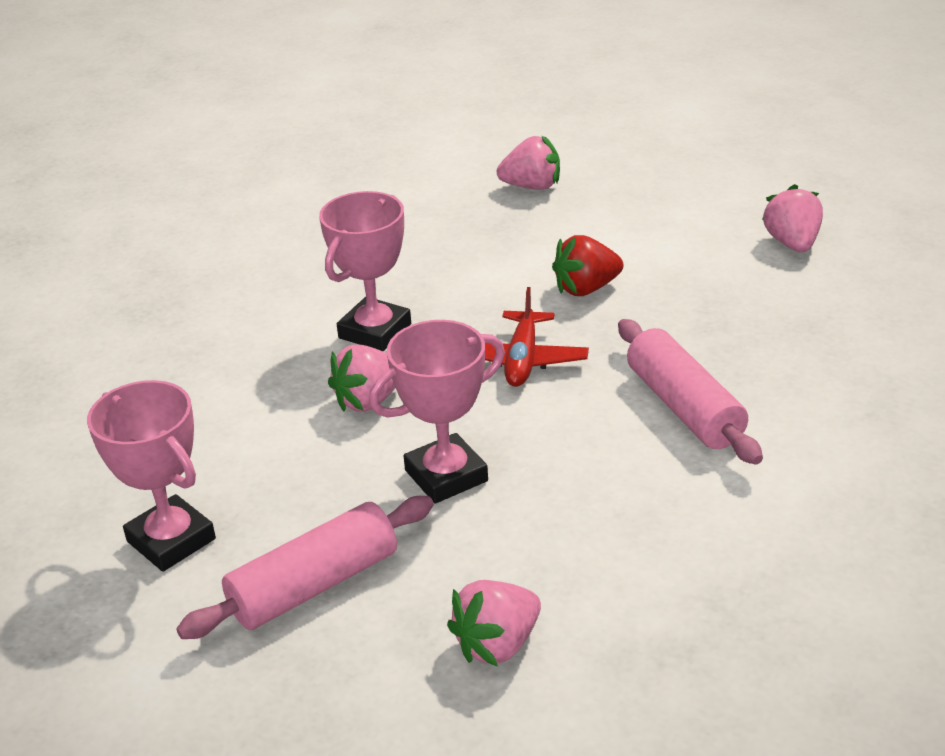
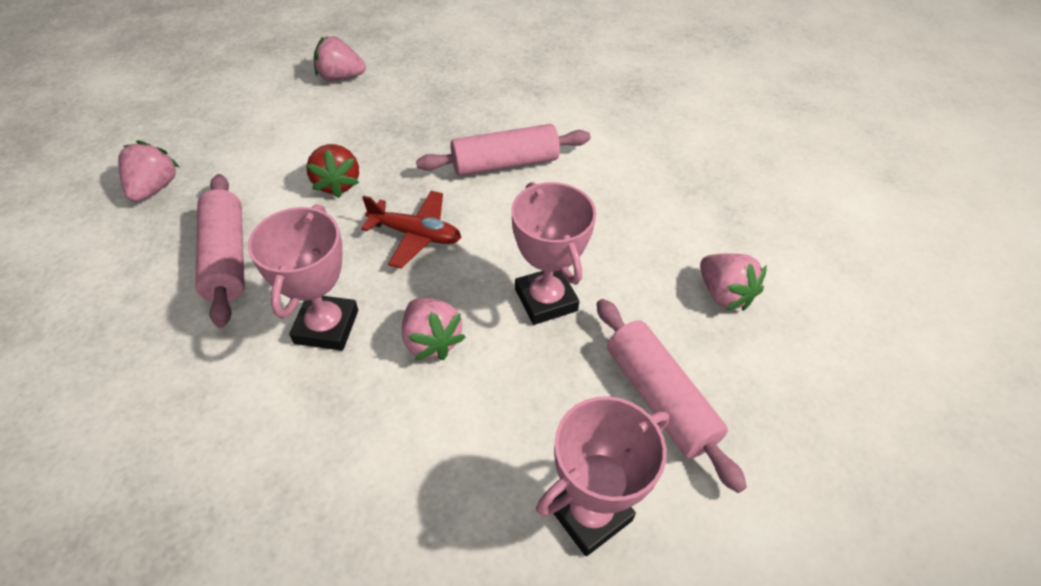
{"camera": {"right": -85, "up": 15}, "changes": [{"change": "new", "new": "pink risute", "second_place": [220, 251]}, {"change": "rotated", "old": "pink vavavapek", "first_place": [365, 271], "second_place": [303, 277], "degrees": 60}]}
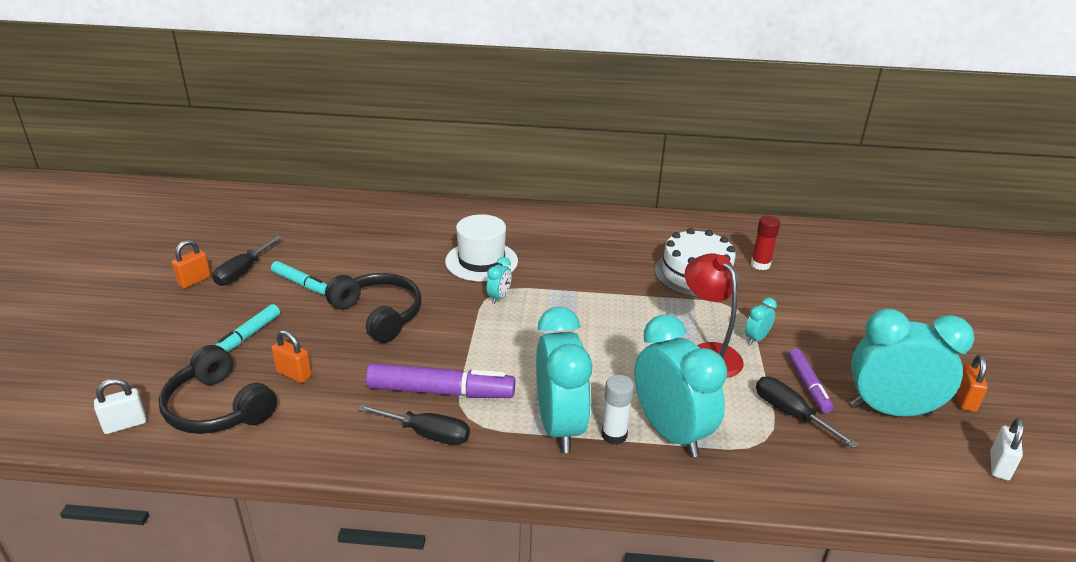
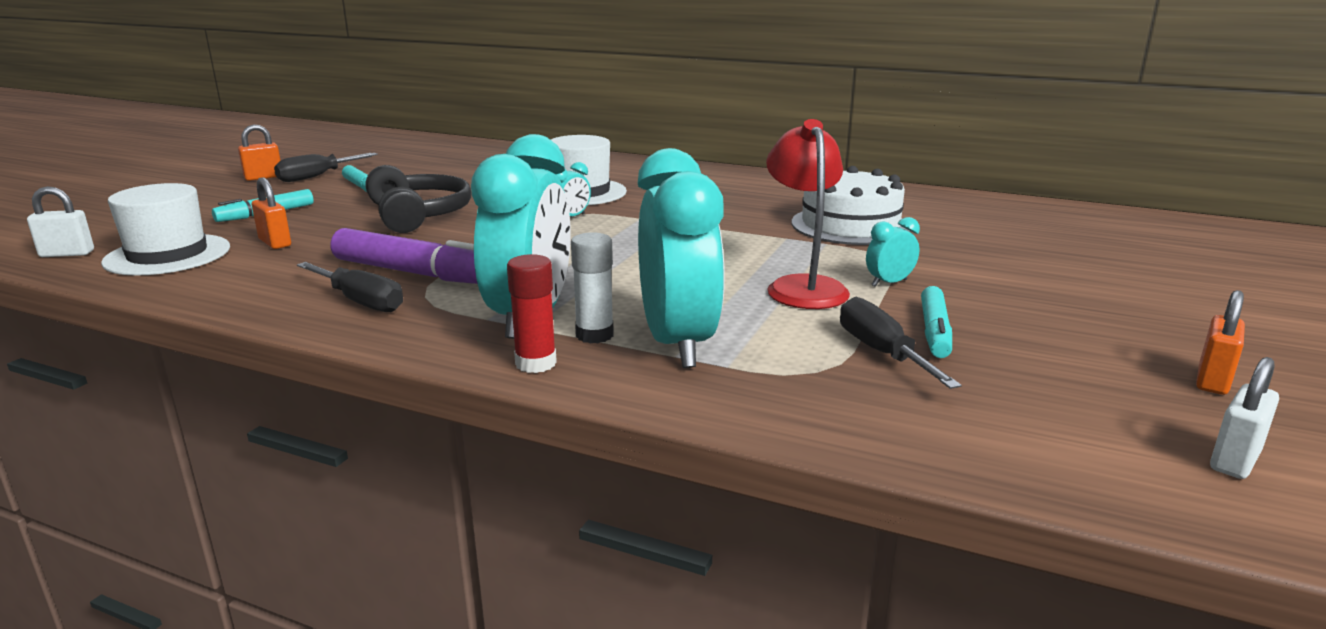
{"camera": {"right": 20, "up": -10}, "changes": [{"change": "gone", "old": "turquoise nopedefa", "first_place": [913, 363]}, {"change": "shifted", "old": "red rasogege", "first_place": [765, 242], "second_place": [532, 313]}, {"change": "swapped", "old": "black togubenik", "new": "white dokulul", "first_place": [218, 389], "second_place": [165, 229]}, {"change": "repainted", "old": "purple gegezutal", "new": "turquoise gegezutal", "first_place": [810, 380], "second_place": [936, 322]}]}
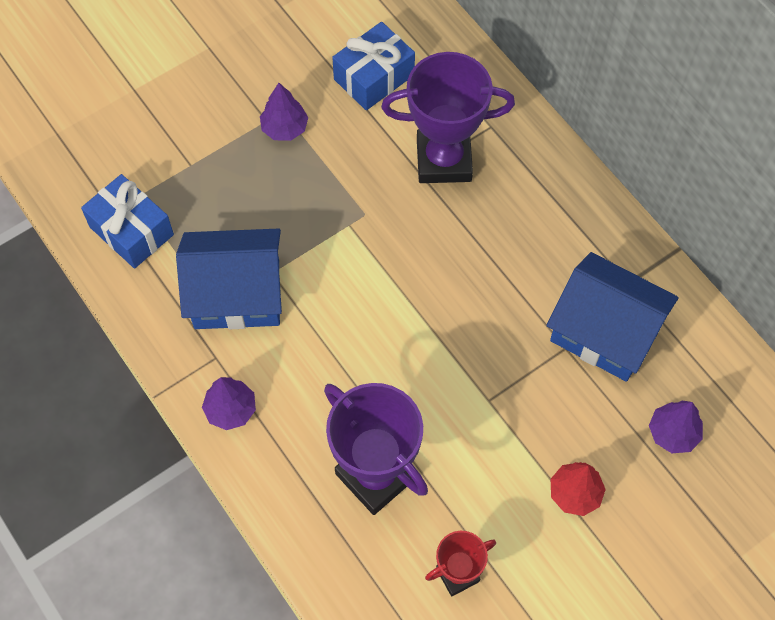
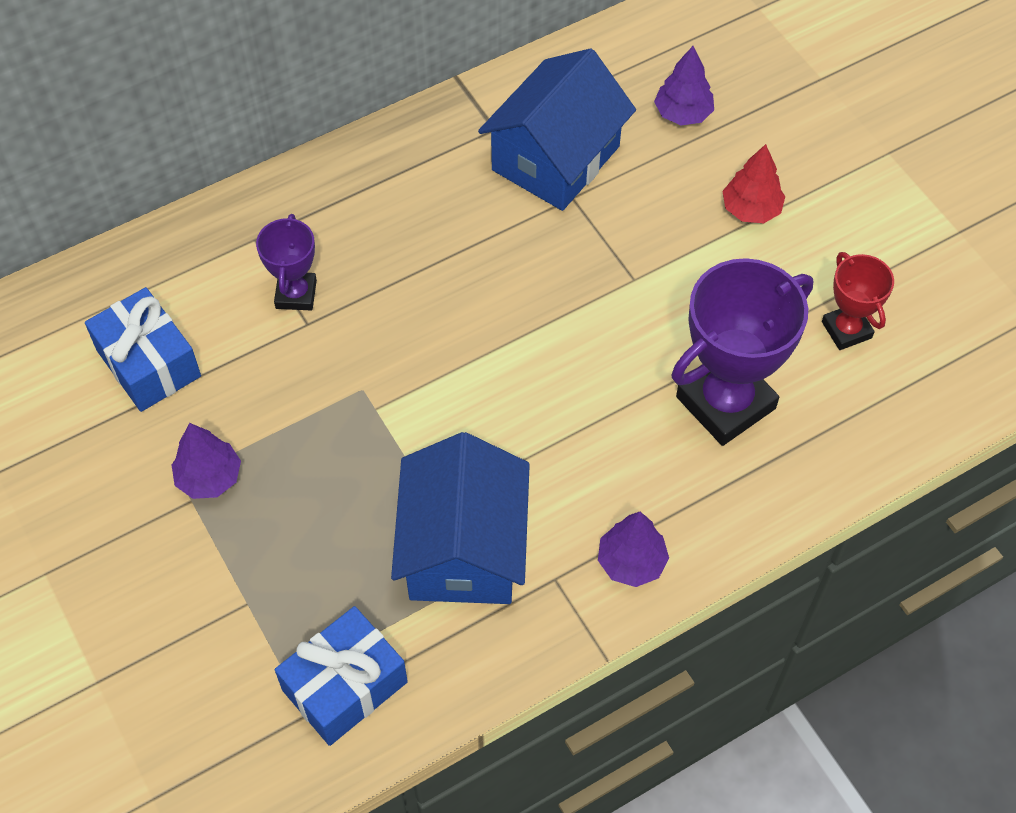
{"camera": {"right": -85, "up": -5}, "changes": [{"change": "scaled", "old": "purple vavavapek", "first_place": [448, 117], "second_place": [286, 262], "factor": 0.54}]}
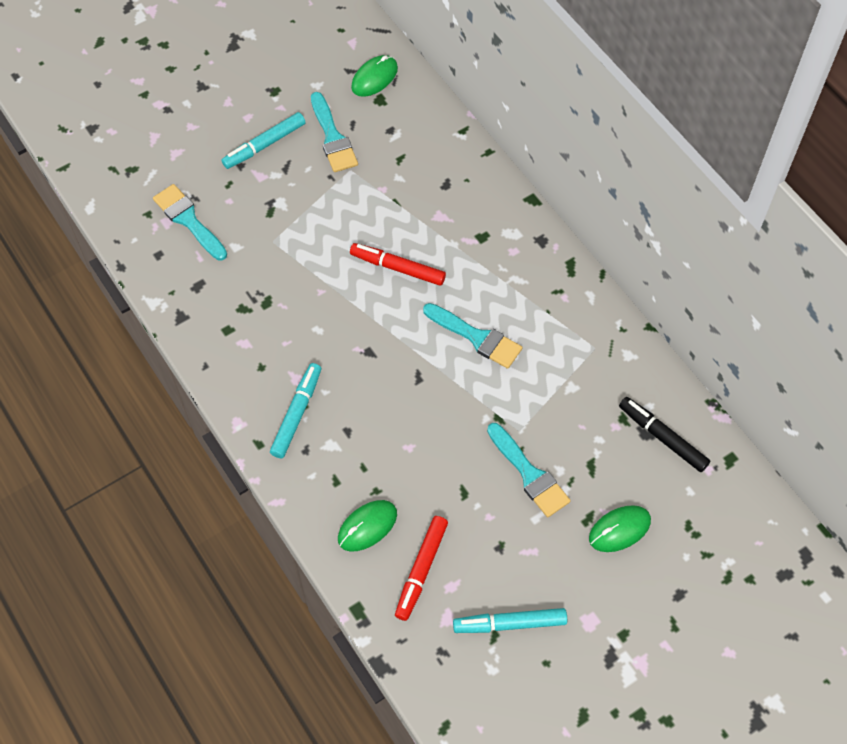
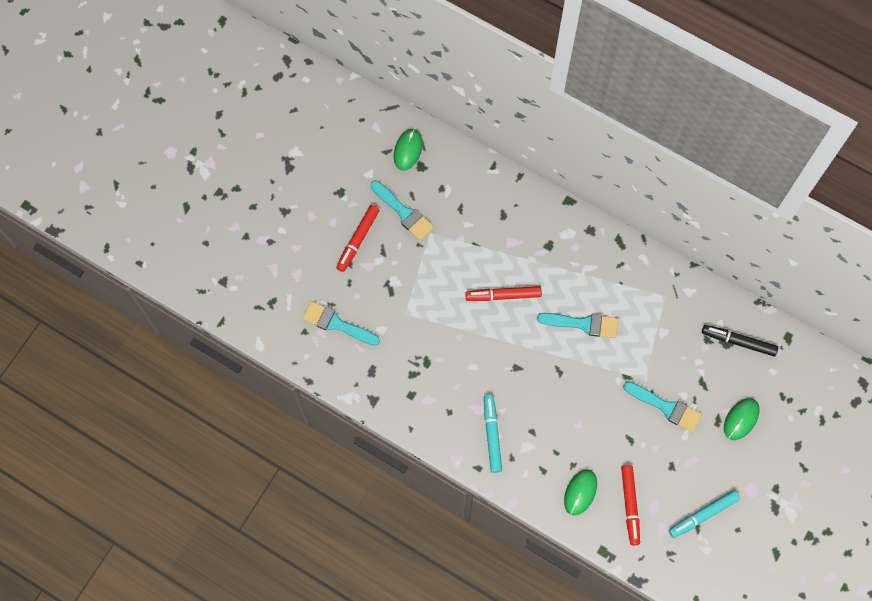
{"camera": {"right": -25, "up": 10}, "changes": [{"change": "repainted", "old": "turquoise gegezutal", "new": "red gegezutal", "first_place": [263, 140], "second_place": [358, 238]}]}
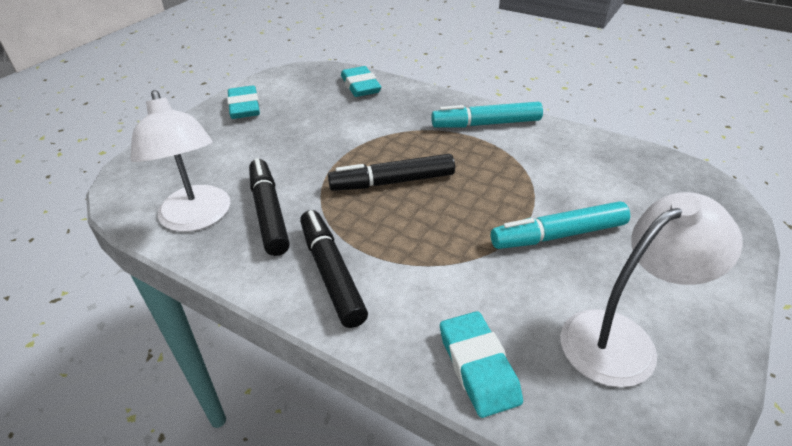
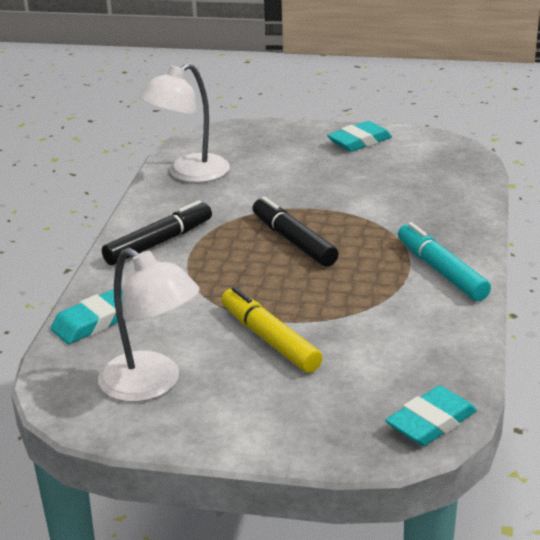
{"camera": {"right": 70, "up": -10}, "changes": [{"change": "gone", "old": "black gegezutal", "first_place": [269, 207]}, {"change": "shifted", "old": "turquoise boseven", "first_place": [361, 81], "second_place": [431, 416]}, {"change": "repainted", "old": "turquoise gegezutal", "new": "yellow gegezutal", "first_place": [560, 225], "second_place": [272, 330]}]}
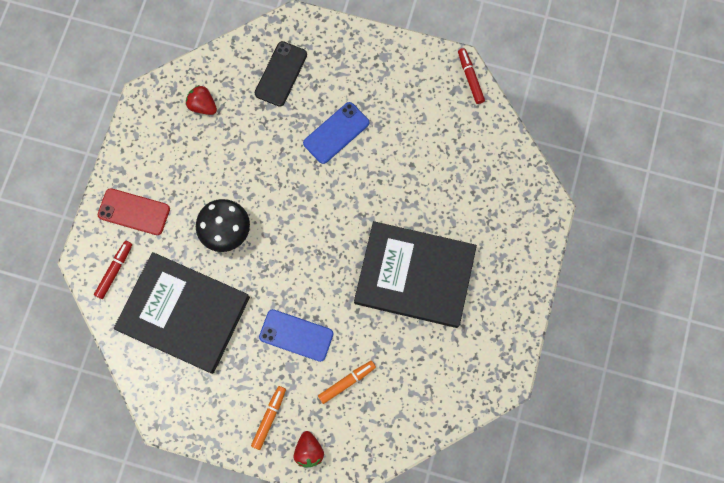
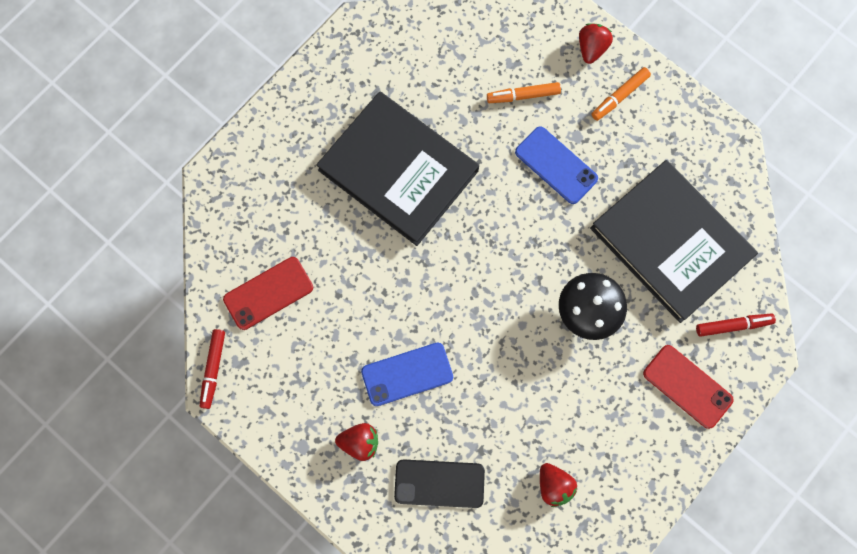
{"camera": {"right": -155, "up": 0}, "changes": [{"change": "new", "new": "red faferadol", "second_place": [268, 293]}, {"change": "new", "new": "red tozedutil", "second_place": [356, 442]}, {"change": "rotated", "old": "red gegezutal", "first_place": [113, 270], "second_place": [736, 325], "degrees": -150}, {"change": "rotated", "old": "black faferadol", "first_place": [281, 74], "second_place": [439, 483], "degrees": 45}]}
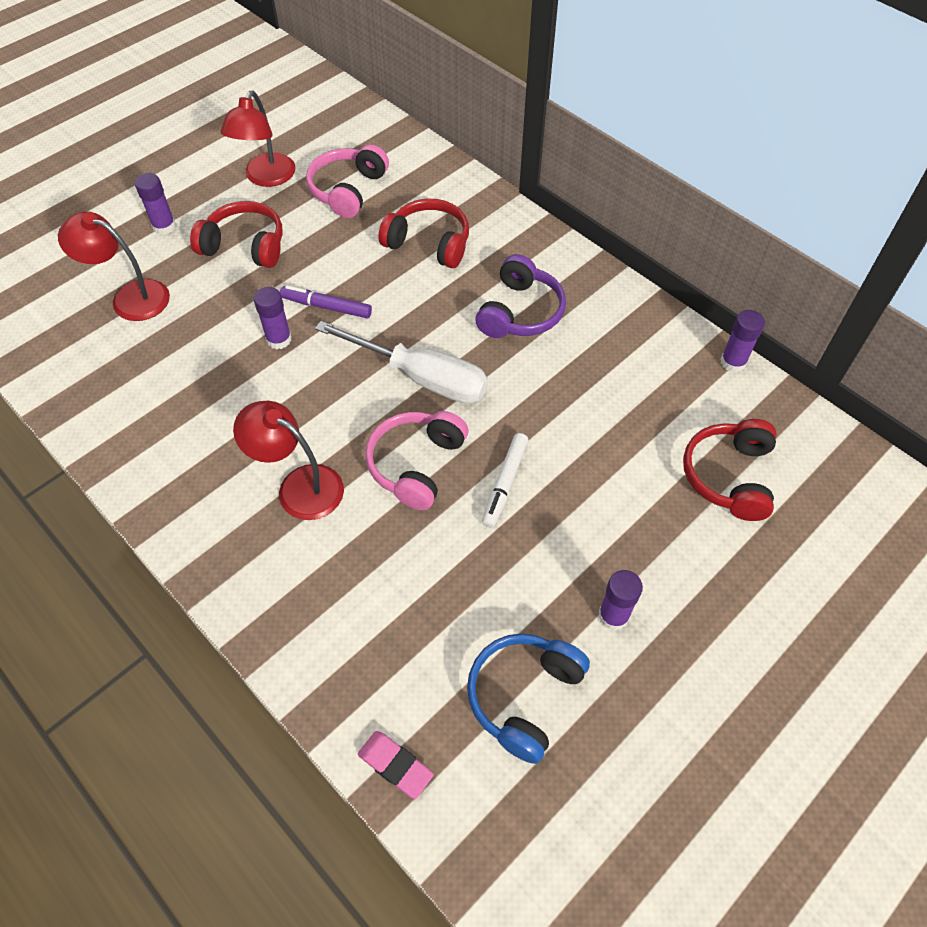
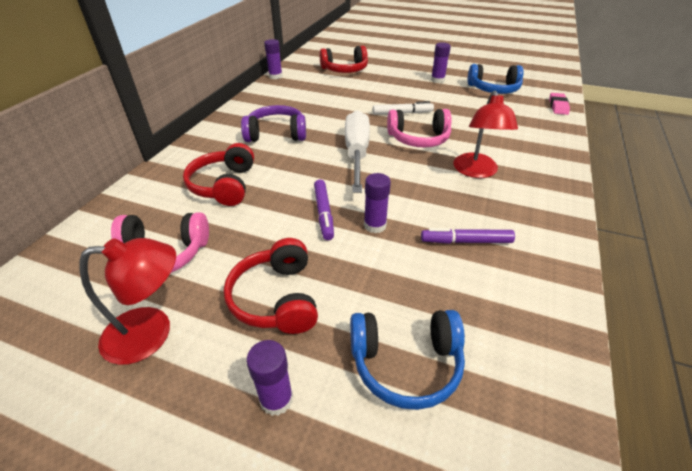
{"camera": {"right": -115, "up": -15}, "changes": [{"change": "new", "new": "purple gegezutal", "second_place": [468, 236]}, {"change": "swapped", "old": "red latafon", "new": "blue togubenik", "first_place": [114, 266], "second_place": [407, 360]}]}
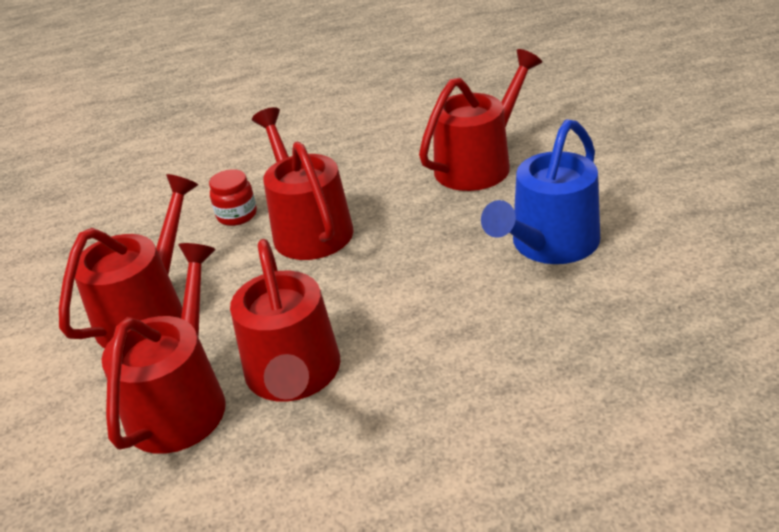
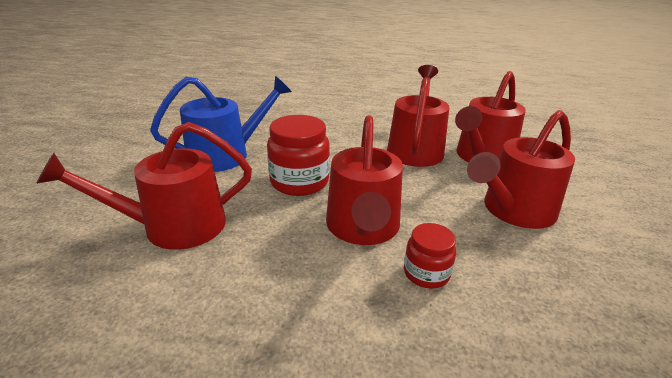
{"camera": {"right": -160, "up": -5}, "changes": [{"change": "new", "new": "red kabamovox", "second_place": [298, 155]}]}
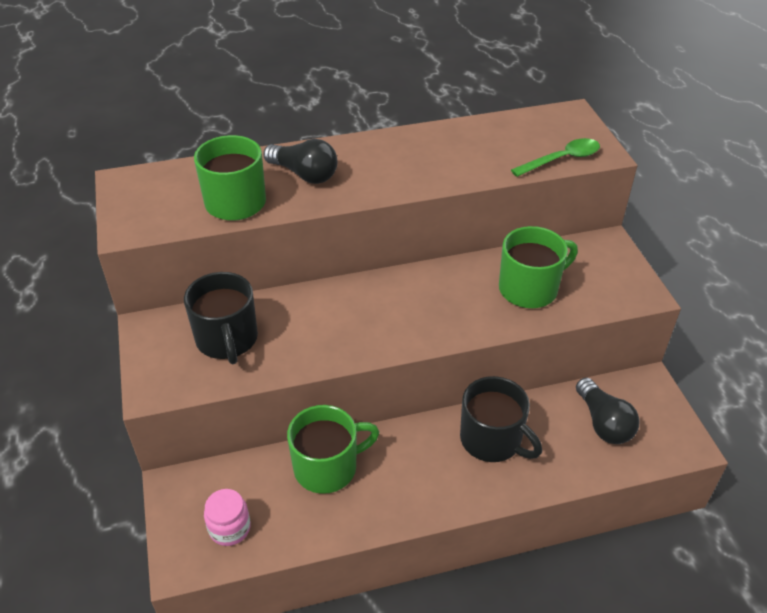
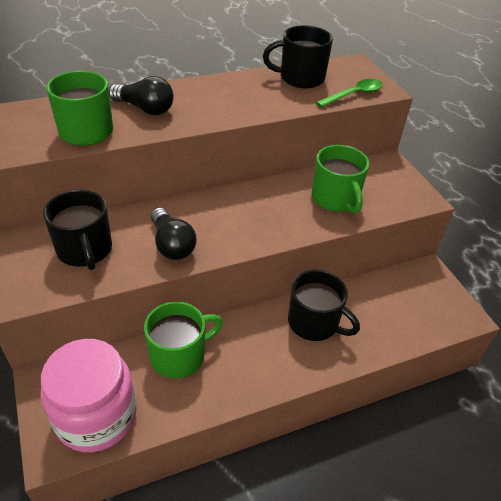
{"camera": {"right": -10, "up": 0}, "changes": [{"change": "new", "new": "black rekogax", "second_place": [298, 56]}, {"change": "shifted", "old": "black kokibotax", "first_place": [607, 410], "second_place": [173, 234]}, {"change": "rotated", "old": "green rekogax", "first_place": [538, 267], "second_place": [340, 179], "degrees": 105}, {"change": "scaled", "old": "pink kabamovox", "first_place": [227, 517], "second_place": [89, 395], "factor": 2.14}]}
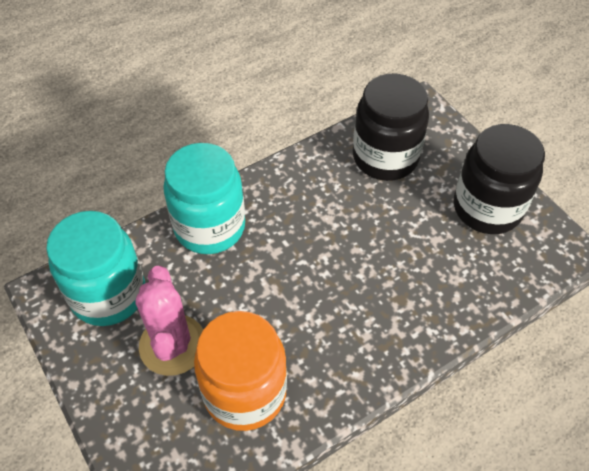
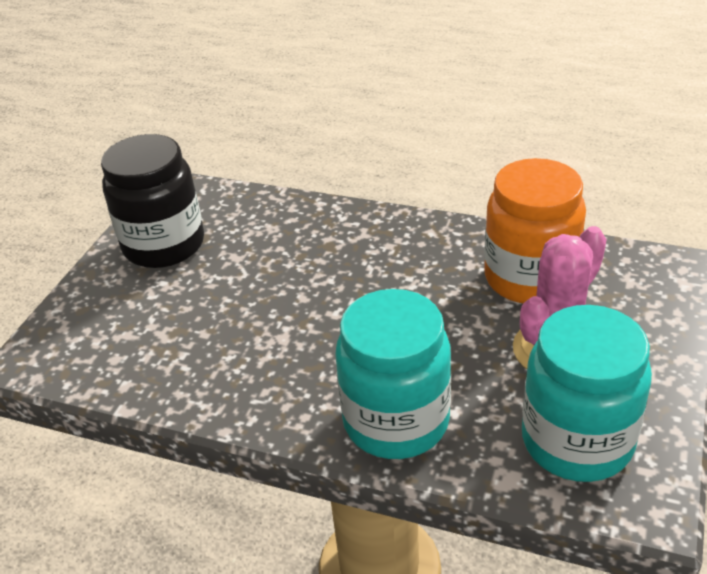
{"camera": {"right": -125, "up": -15}, "changes": [{"change": "gone", "old": "black kabamovox", "first_place": [391, 127]}]}
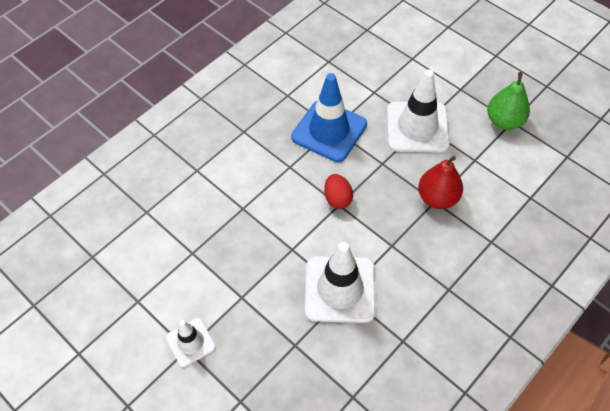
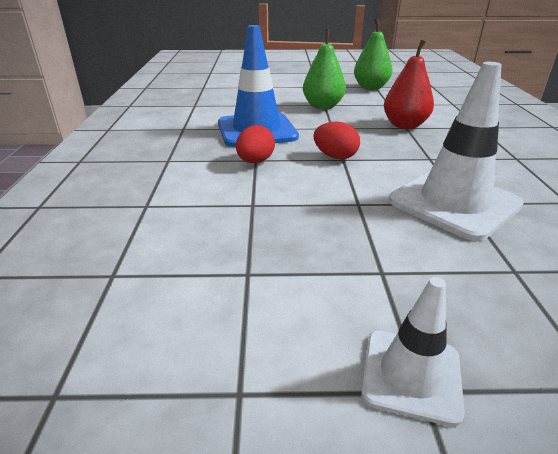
{"camera": {"right": -45, "up": -25}, "changes": [{"change": "new", "new": "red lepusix", "second_place": [255, 144]}, {"change": "swapped", "old": "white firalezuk", "new": "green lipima", "first_place": [418, 111], "second_place": [324, 69]}]}
